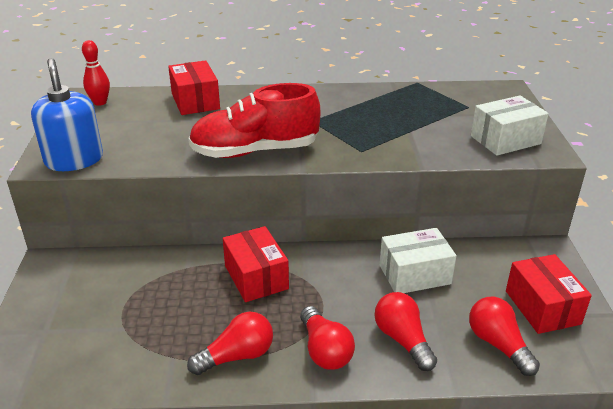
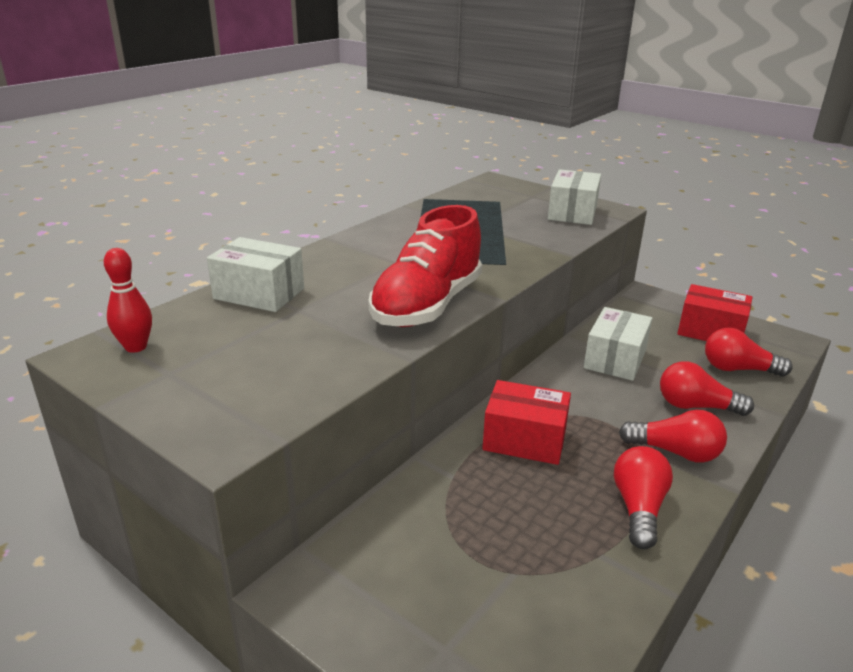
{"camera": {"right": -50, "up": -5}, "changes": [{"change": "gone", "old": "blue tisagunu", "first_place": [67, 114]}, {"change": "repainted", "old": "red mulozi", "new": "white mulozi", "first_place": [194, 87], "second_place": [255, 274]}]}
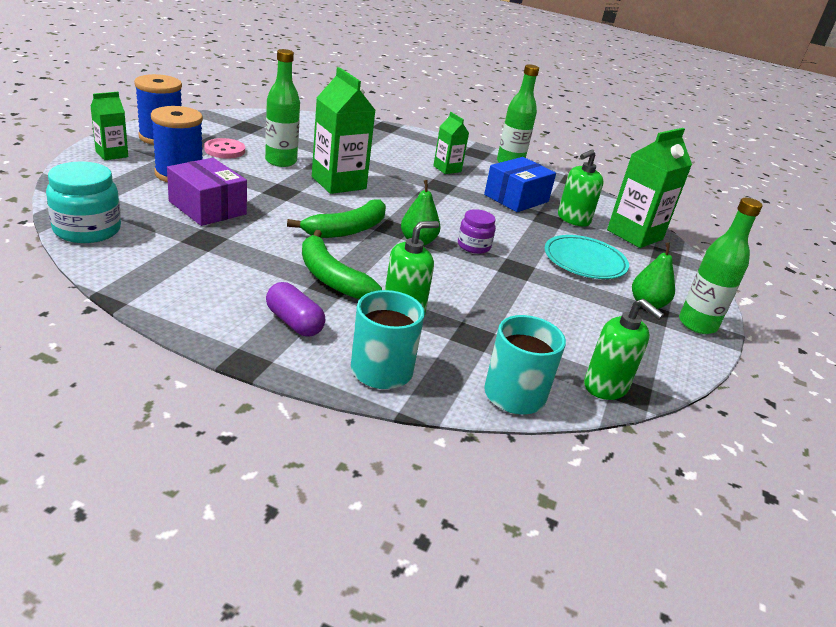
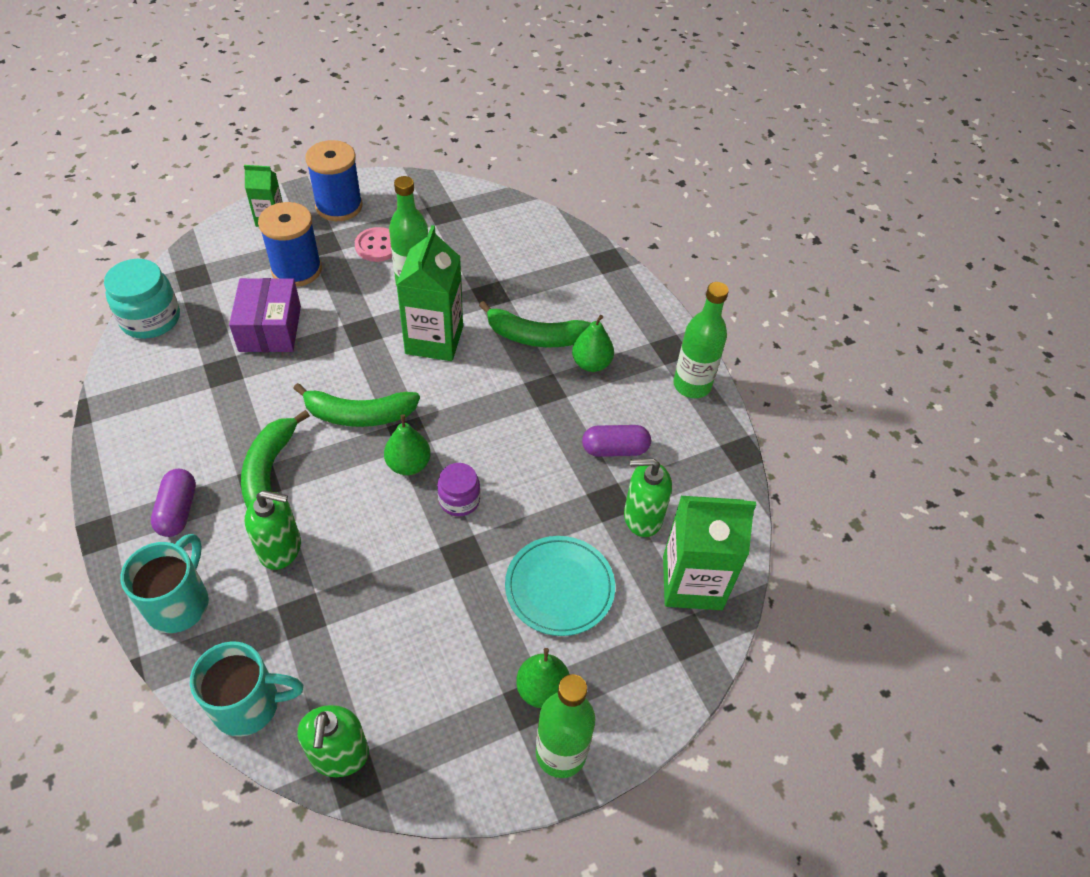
{"camera": {"right": 45, "up": 20}, "changes": [{"change": "new", "new": "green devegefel", "second_place": [535, 324]}, {"change": "swapped", "old": "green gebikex", "new": "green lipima", "first_place": [451, 143], "second_place": [593, 343]}, {"change": "swapped", "old": "blue mulozi", "new": "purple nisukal", "first_place": [520, 184], "second_place": [616, 441]}]}
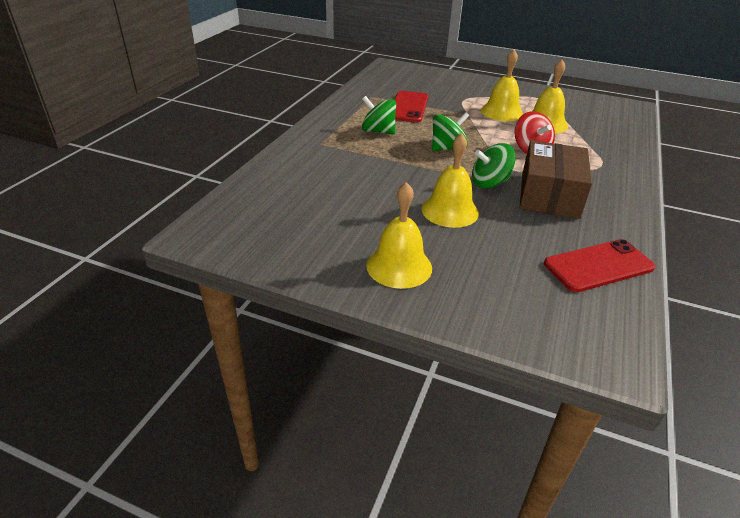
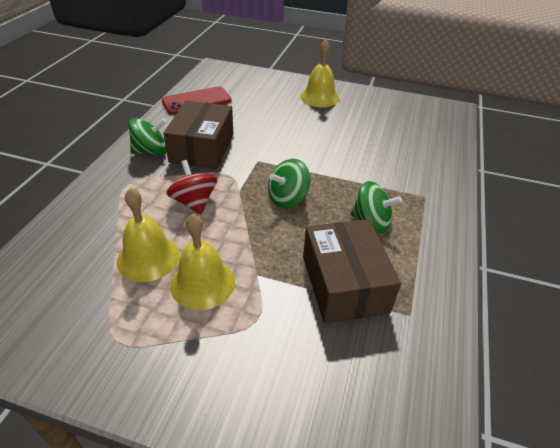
{"camera": {"right": 175, "up": 5}, "changes": [{"change": "gone", "old": "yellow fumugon", "first_place": [450, 180]}, {"change": "shifted", "old": "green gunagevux", "first_place": [494, 166], "second_place": [147, 136]}, {"change": "swapped", "old": "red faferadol", "new": "brown mulozi", "first_place": [411, 107], "second_place": [352, 271]}]}
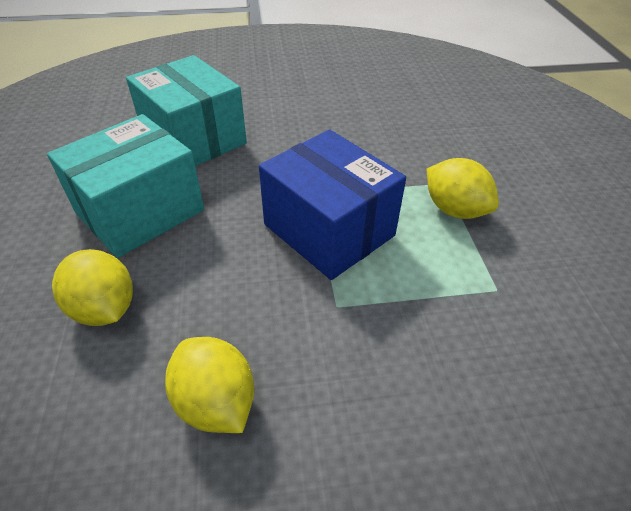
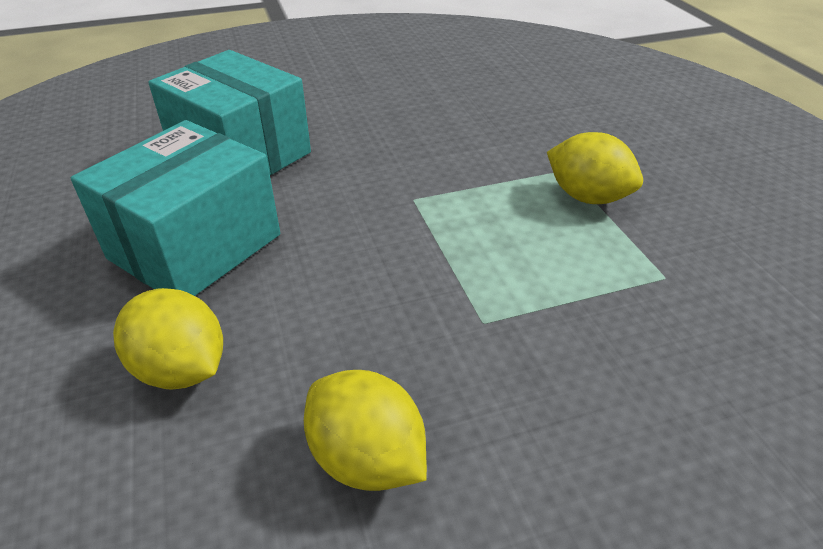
{"camera": {"right": -10, "up": -5}, "changes": [{"change": "gone", "old": "blue mulozi", "first_place": [332, 204]}]}
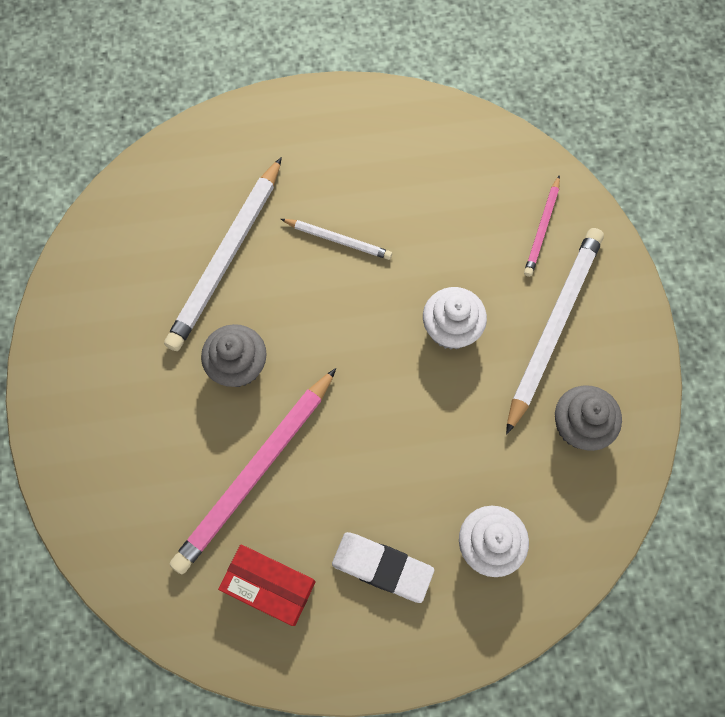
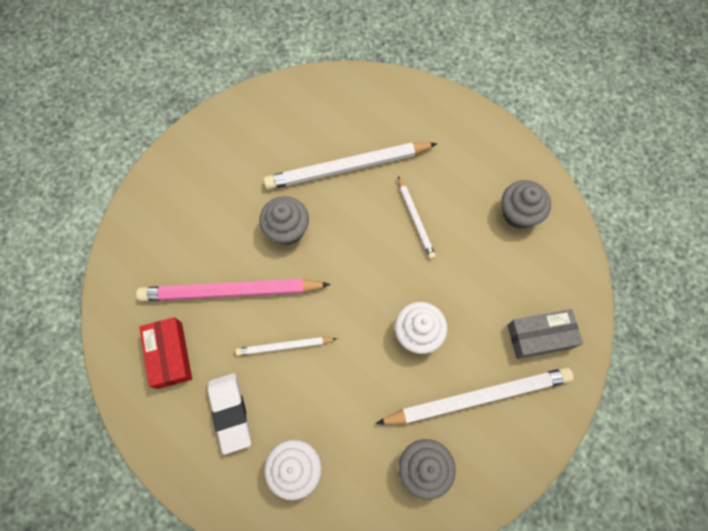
{"camera": {"right": 50, "up": 0}, "changes": [{"change": "new", "new": "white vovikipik", "second_place": [286, 346]}, {"change": "new", "new": "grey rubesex", "second_place": [526, 204]}, {"change": "swapped", "old": "pink vovikipik", "new": "grey mulozi", "first_place": [542, 226], "second_place": [545, 334]}]}
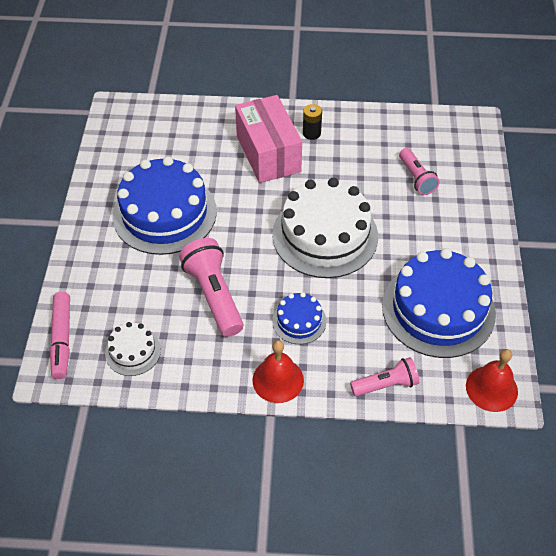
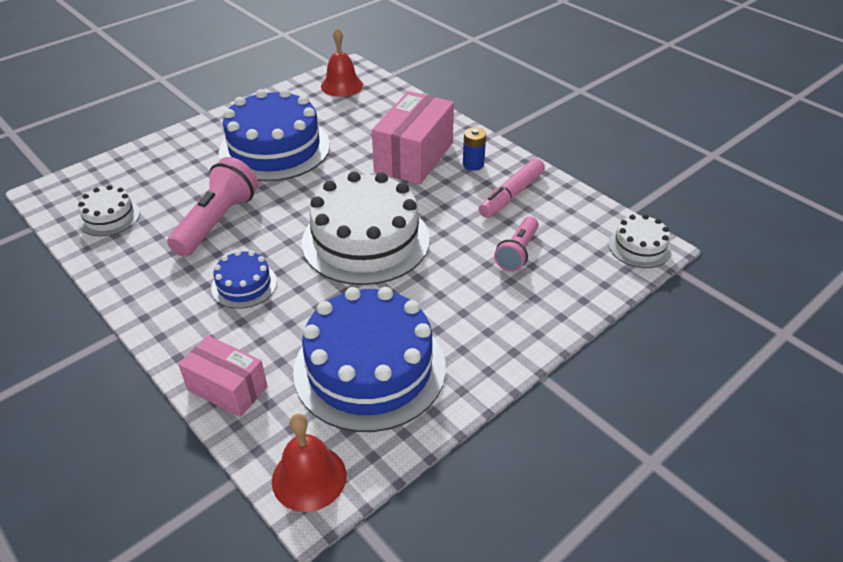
{"camera": {"right": 45, "up": -10}, "changes": [{"change": "new", "new": "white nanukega", "second_place": [640, 241]}, {"change": "shifted", "old": "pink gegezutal", "first_place": [60, 335], "second_place": [512, 188]}, {"change": "shifted", "old": "red fumugon", "first_place": [278, 371], "second_place": [342, 62]}, {"change": "swapped", "old": "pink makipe", "new": "pink mulozi", "first_place": [384, 376], "second_place": [223, 376]}, {"change": "repainted", "old": "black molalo", "new": "blue molalo", "first_place": [312, 122], "second_place": [474, 149]}]}
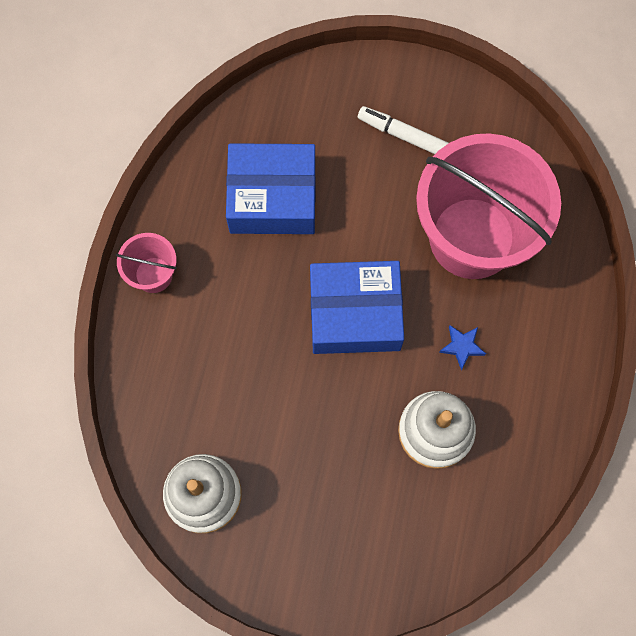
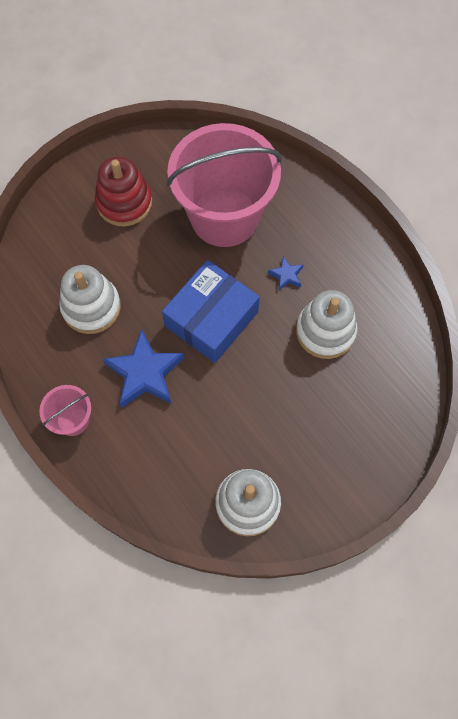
{"camera": {"right": -50, "up": -5}, "changes": [{"change": "new", "new": "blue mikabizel", "second_place": [143, 368]}, {"change": "swapped", "old": "blue mulozi", "new": "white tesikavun", "first_place": [271, 188], "second_place": [90, 299]}, {"change": "swapped", "old": "white gegezutal", "new": "red tesikavun", "first_place": [403, 130], "second_place": [123, 191]}]}
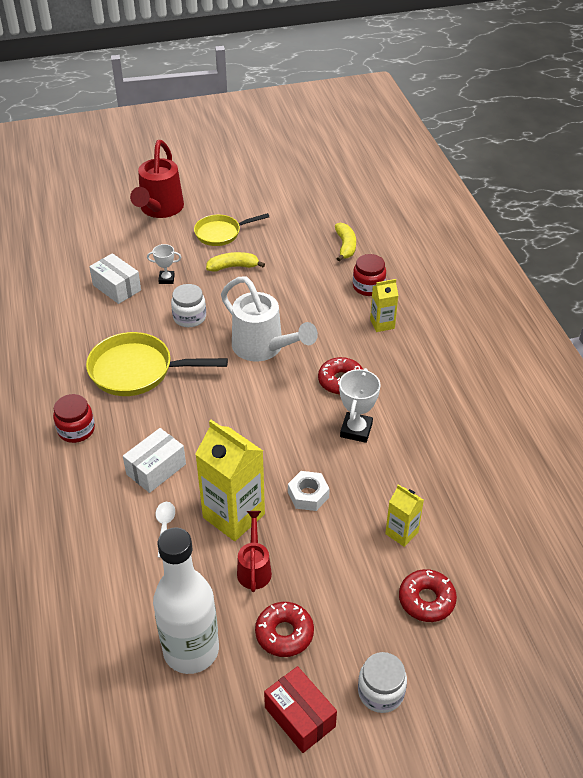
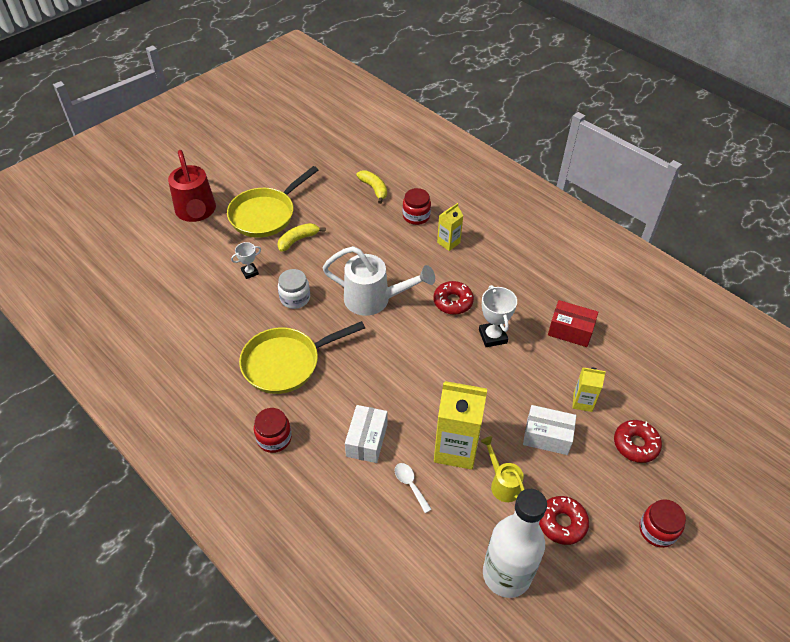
{"camera": {"right": -30, "up": 5}, "changes": [{"change": "gone", "old": "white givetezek", "first_place": [309, 491]}, {"change": "shifted", "old": "white mulozi", "first_place": [115, 278], "second_place": [549, 430]}, {"change": "shifted", "old": "red mulozi", "first_place": [300, 709], "second_place": [573, 323]}, {"change": "repainted", "old": "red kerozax", "new": "yellow kerozax", "first_place": [254, 551], "second_place": [503, 469]}, {"change": "repainted", "old": "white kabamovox", "new": "red kabamovox", "first_place": [382, 682], "second_place": [662, 523]}, {"change": "scaled", "old": "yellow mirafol", "first_place": [231, 229], "second_place": [272, 202], "factor": 1.57}]}
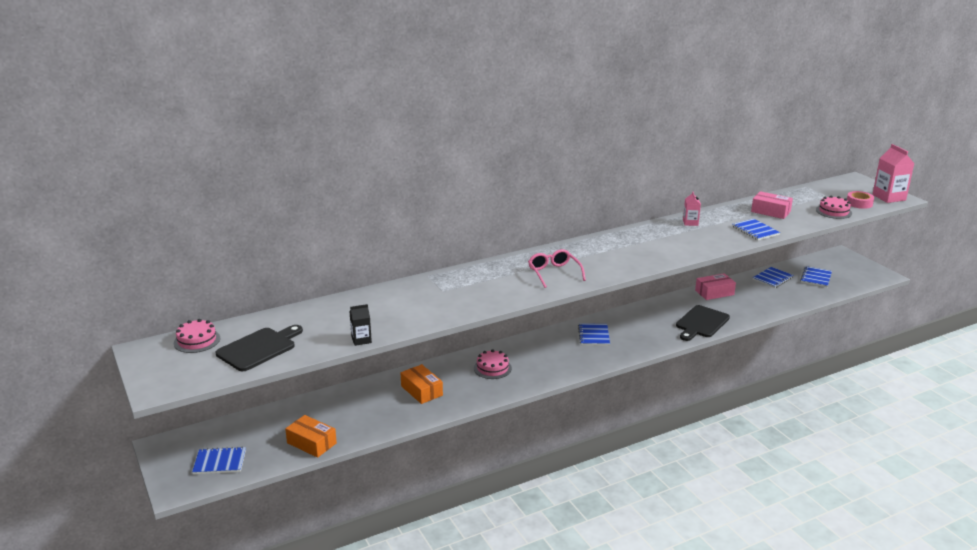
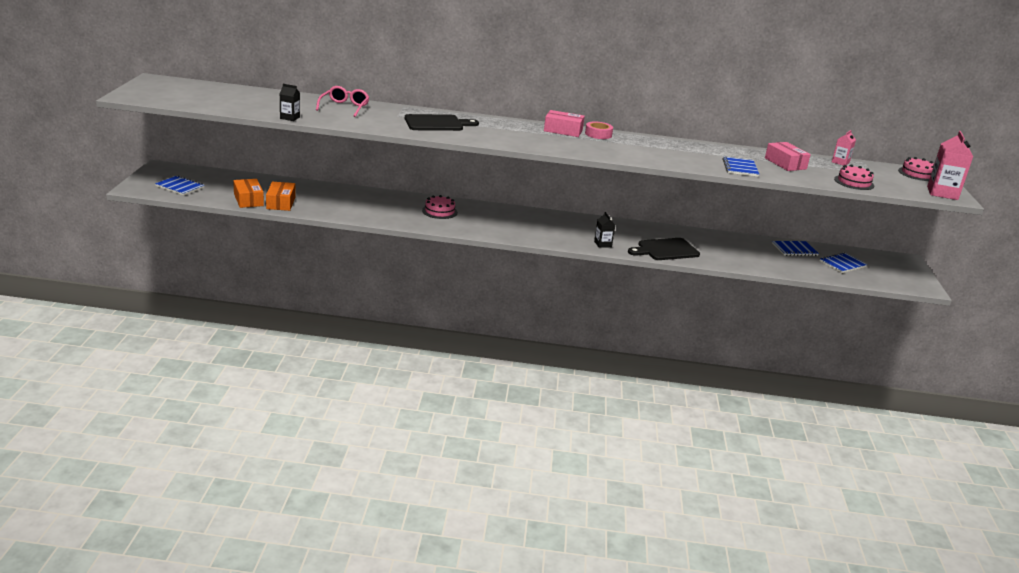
{"camera": {"right": 30, "up": 0}, "changes": [{"change": "gone", "old": "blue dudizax", "first_place": [594, 334]}, {"change": "new", "new": "black gebikex", "second_place": [604, 230]}, {"change": "shifted", "old": "pink nanukega", "first_place": [197, 336], "second_place": [916, 169]}, {"change": "shifted", "old": "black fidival", "first_place": [259, 348], "second_place": [442, 122]}, {"change": "shifted", "old": "orange mulozi", "first_place": [422, 384], "second_place": [281, 196]}, {"change": "shifted", "old": "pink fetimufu", "first_place": [557, 268], "second_place": [343, 101]}, {"change": "shifted", "old": "pink gebikex", "first_place": [692, 208], "second_place": [844, 148]}, {"change": "shifted", "old": "pink mulozi", "first_place": [715, 286], "second_place": [564, 123]}, {"change": "shifted", "old": "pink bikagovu", "first_place": [860, 200], "second_place": [599, 130]}]}
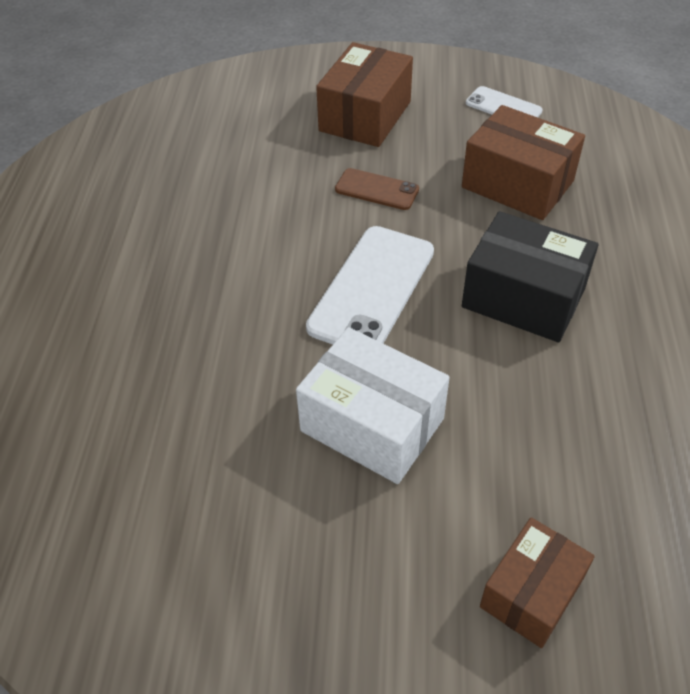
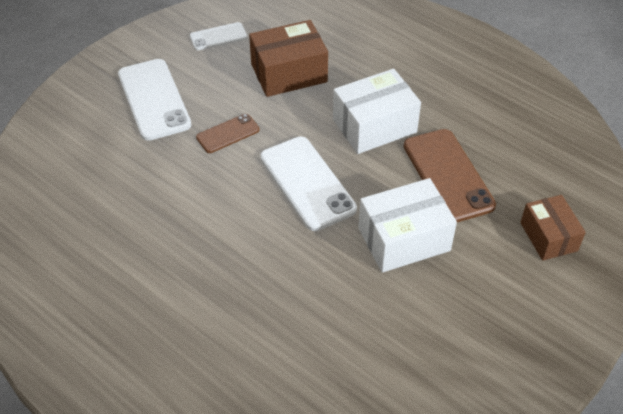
{"camera": {"right": -55, "up": 0}, "changes": [{"change": "new", "new": "brown faferadol", "second_place": [450, 175]}, {"change": "swapped", "old": "brown mulozi", "new": "white faferadol", "first_place": [364, 94], "second_place": [154, 100]}, {"change": "repainted", "old": "black mulozi", "new": "white mulozi", "first_place": [530, 276], "second_place": [377, 111]}]}
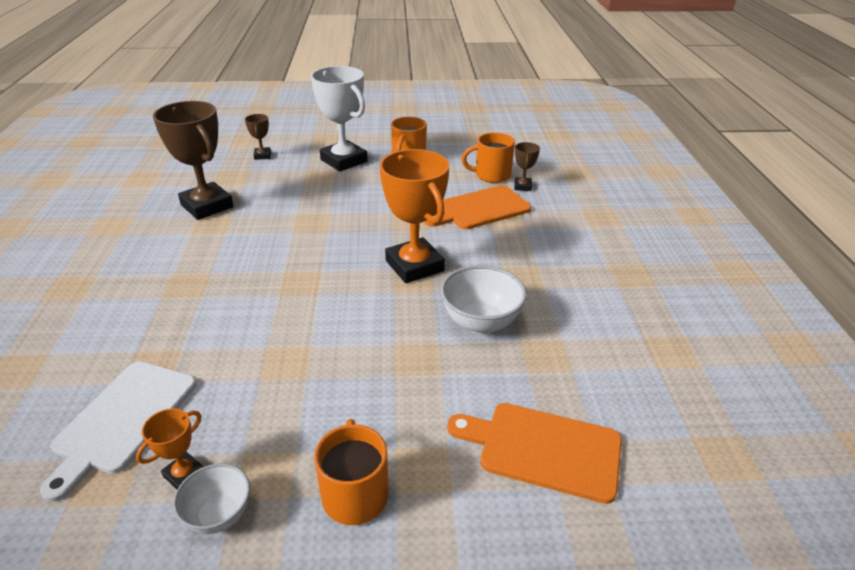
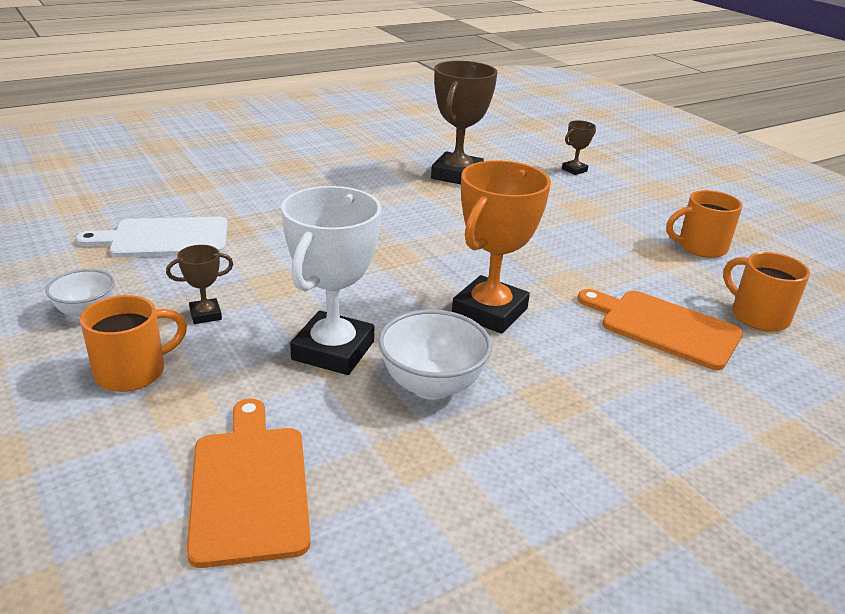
{"camera": {"right": 60, "up": -5}, "changes": [{"change": "gone", "old": "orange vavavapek", "first_place": [170, 448]}, {"change": "shifted", "old": "white vavavapek", "first_place": [339, 119], "second_place": [331, 280]}, {"change": "shifted", "old": "brown vavavapek", "first_place": [527, 166], "second_place": [199, 284]}]}
